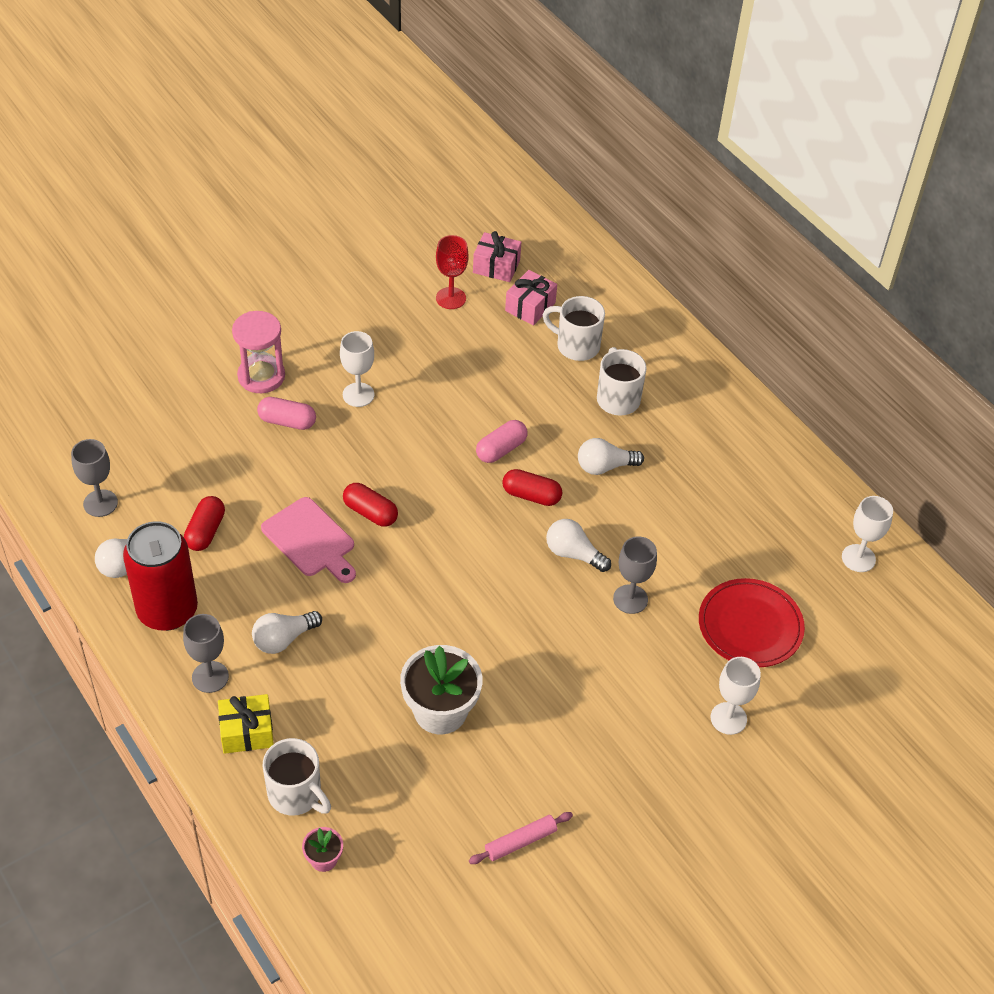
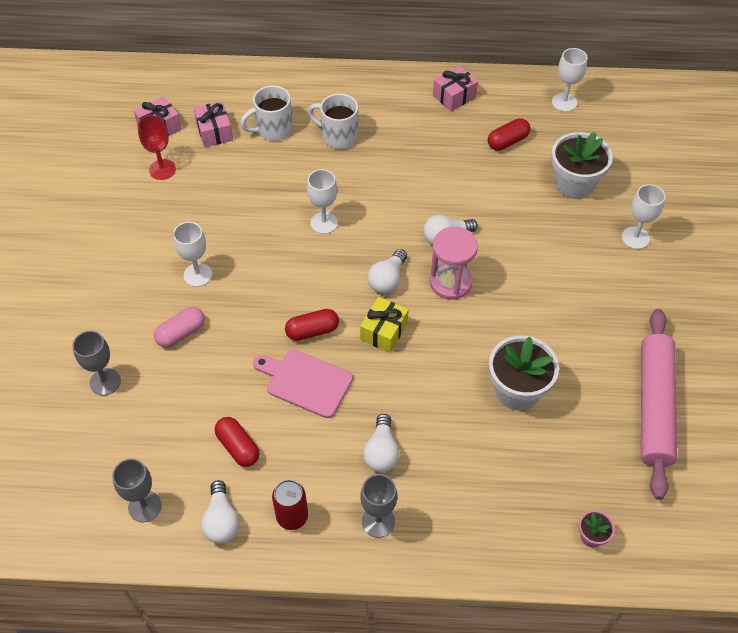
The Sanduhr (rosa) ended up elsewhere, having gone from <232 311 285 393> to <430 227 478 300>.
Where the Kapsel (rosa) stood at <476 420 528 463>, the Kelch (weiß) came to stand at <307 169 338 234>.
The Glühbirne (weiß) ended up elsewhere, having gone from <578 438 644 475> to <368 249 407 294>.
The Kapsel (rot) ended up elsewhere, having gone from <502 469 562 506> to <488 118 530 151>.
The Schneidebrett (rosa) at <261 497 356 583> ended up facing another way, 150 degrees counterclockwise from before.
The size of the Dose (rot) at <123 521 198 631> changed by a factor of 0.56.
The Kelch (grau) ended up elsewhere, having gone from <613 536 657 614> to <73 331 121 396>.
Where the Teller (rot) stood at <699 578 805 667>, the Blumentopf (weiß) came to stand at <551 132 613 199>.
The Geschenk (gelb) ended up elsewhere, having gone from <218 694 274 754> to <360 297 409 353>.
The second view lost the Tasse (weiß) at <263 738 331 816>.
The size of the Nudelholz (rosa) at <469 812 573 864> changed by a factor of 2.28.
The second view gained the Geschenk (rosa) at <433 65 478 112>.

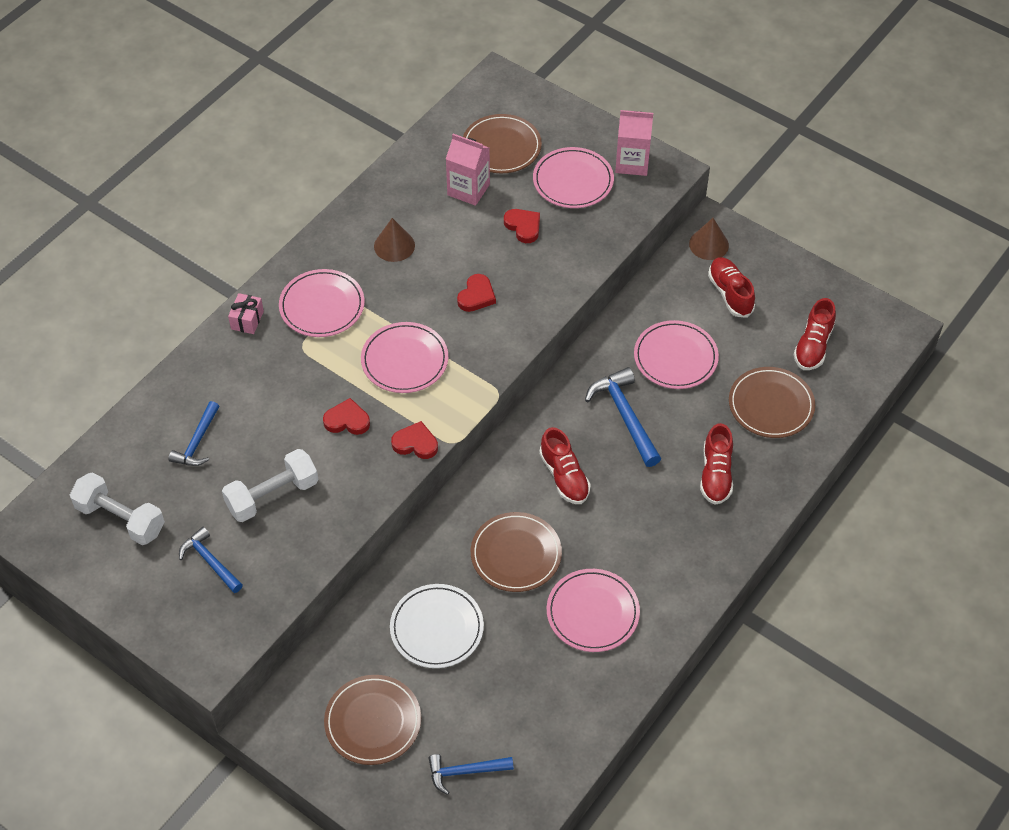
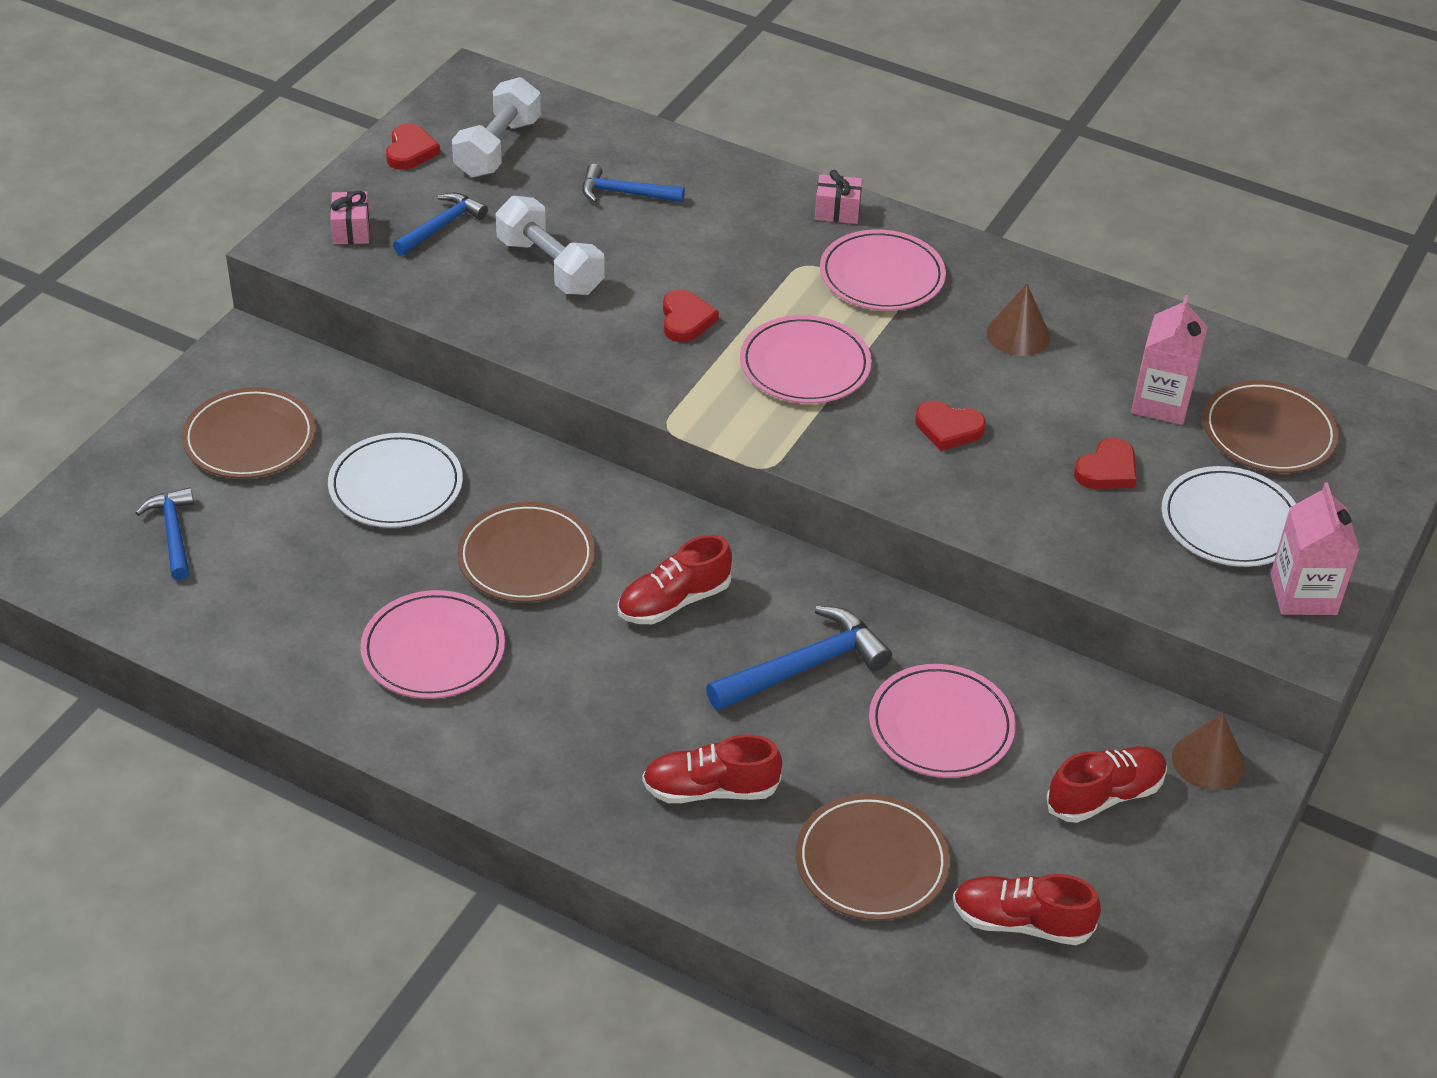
What was the Teller (rosa) at <533 147 614 208> turned into the Teller (weiß) at <1161 466 1296 567>.
The Herz (rot) ended up elsewhere, having gone from <391 421 438 459> to <386 124 440 170>.
The second view gained the Geschenk (rosa) at <330 191 370 244>.

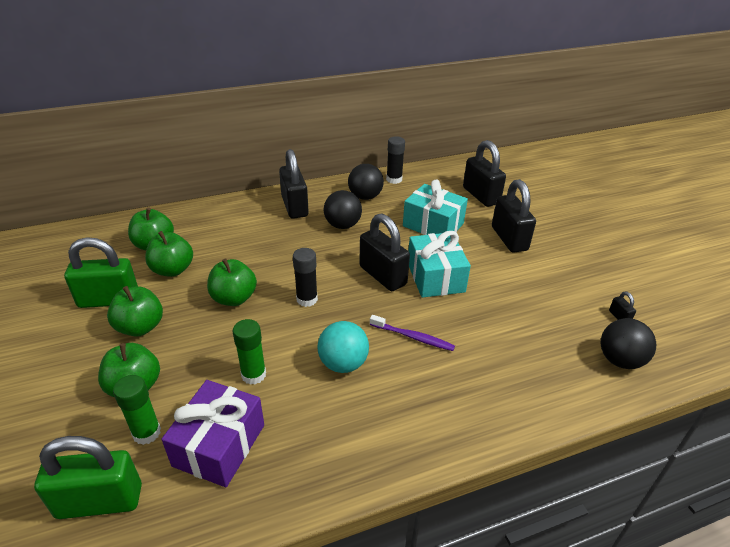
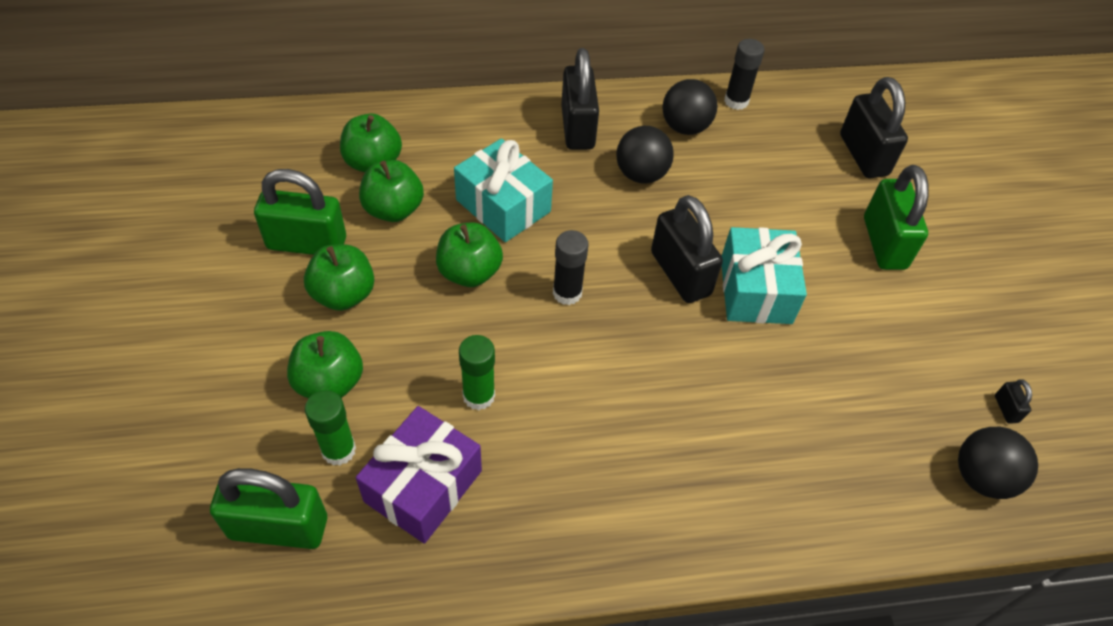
What was the Vorhängeschloss (schwarz) at <492 179 536 253> turned into the Vorhängeschloss (grün) at <864 165 929 270>.
The Geschenk (türkis) ended up elsewhere, having gone from <403 180 468 235> to <454 138 553 242>.
The second view lost the Zahnbürste (lila) at <370 315 455 351>.
The second view lost the Ball (türkis) at <317 321 369 373>.

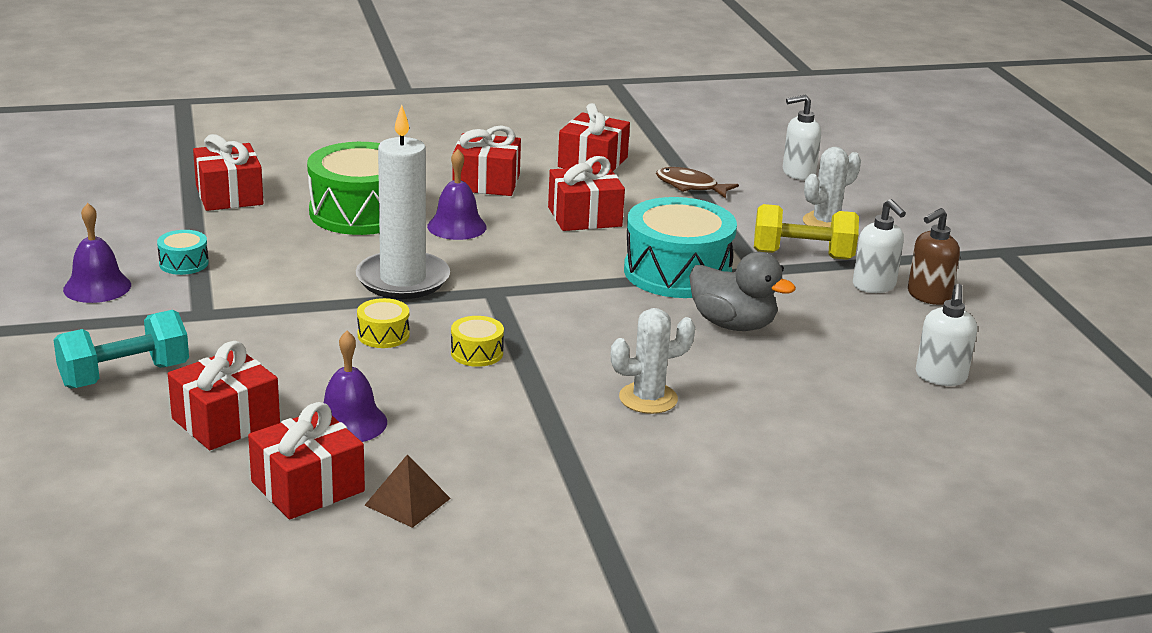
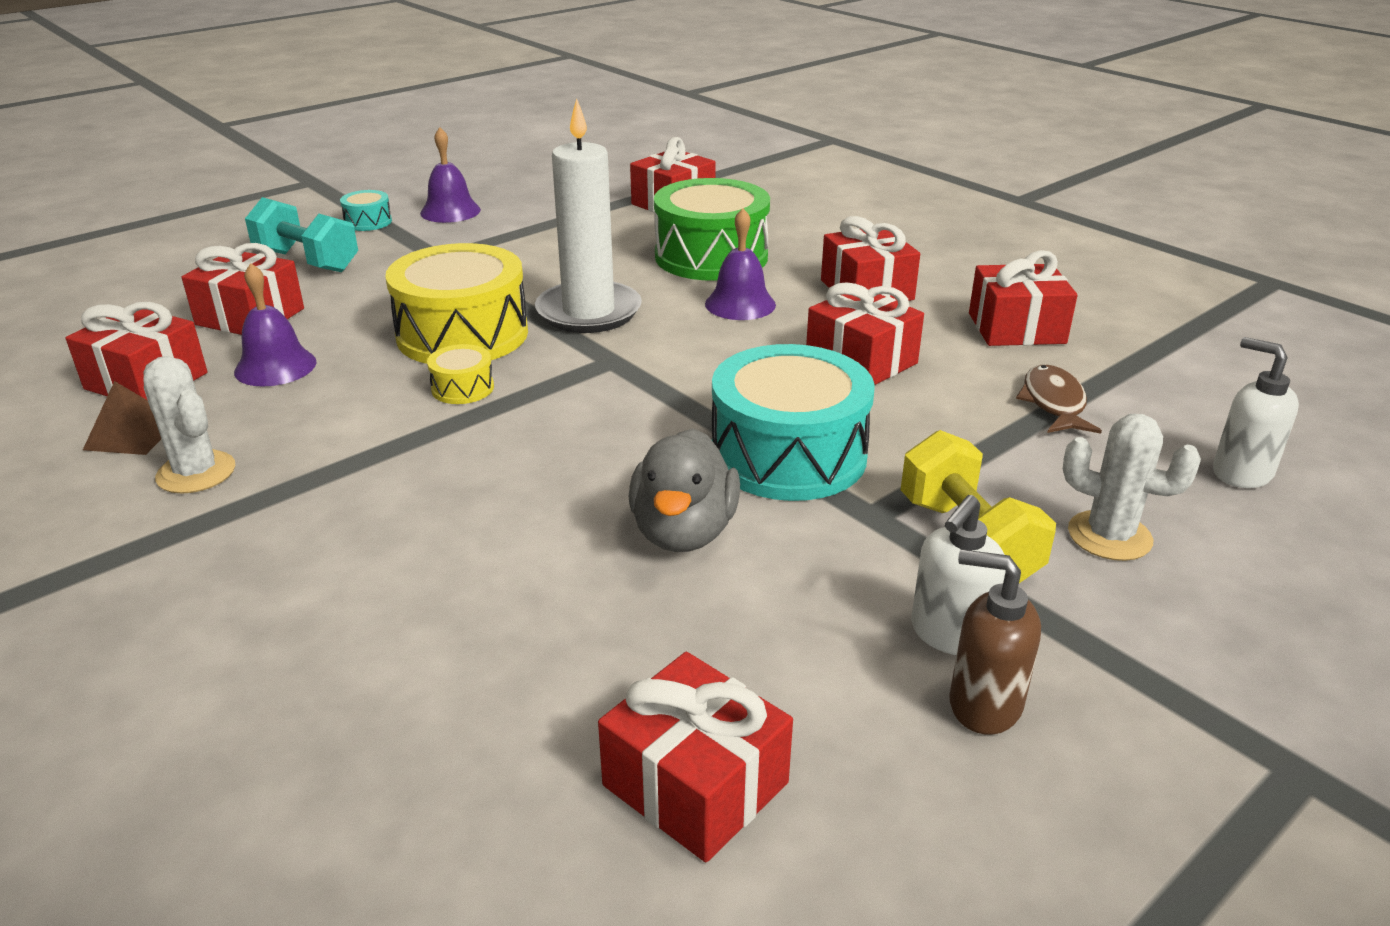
The Trommel (türkis) ended up elsewhere, having gone from <157 230 209 275> to <340 190 392 231>.
Where the Seifenspender (weiß) stood at <916 284 977 386>, the Geschenk (rot) came to stand at <598 652 793 862>.
The size of the Trommel (gelb) at <357 298 410 348> changed by a factor of 2.29.
The Kaktus (weiß) ended up elsewhere, having gone from <611 308 695 414> to <143 356 235 494>.

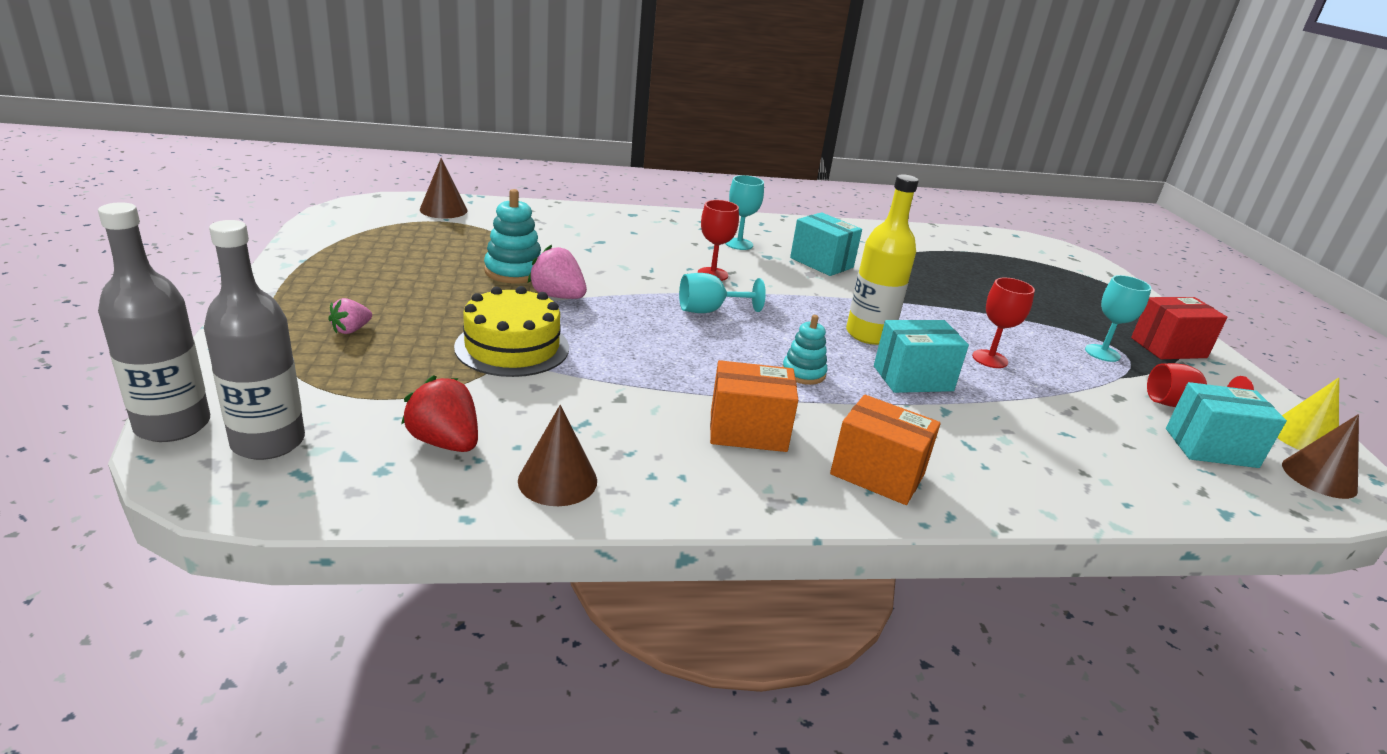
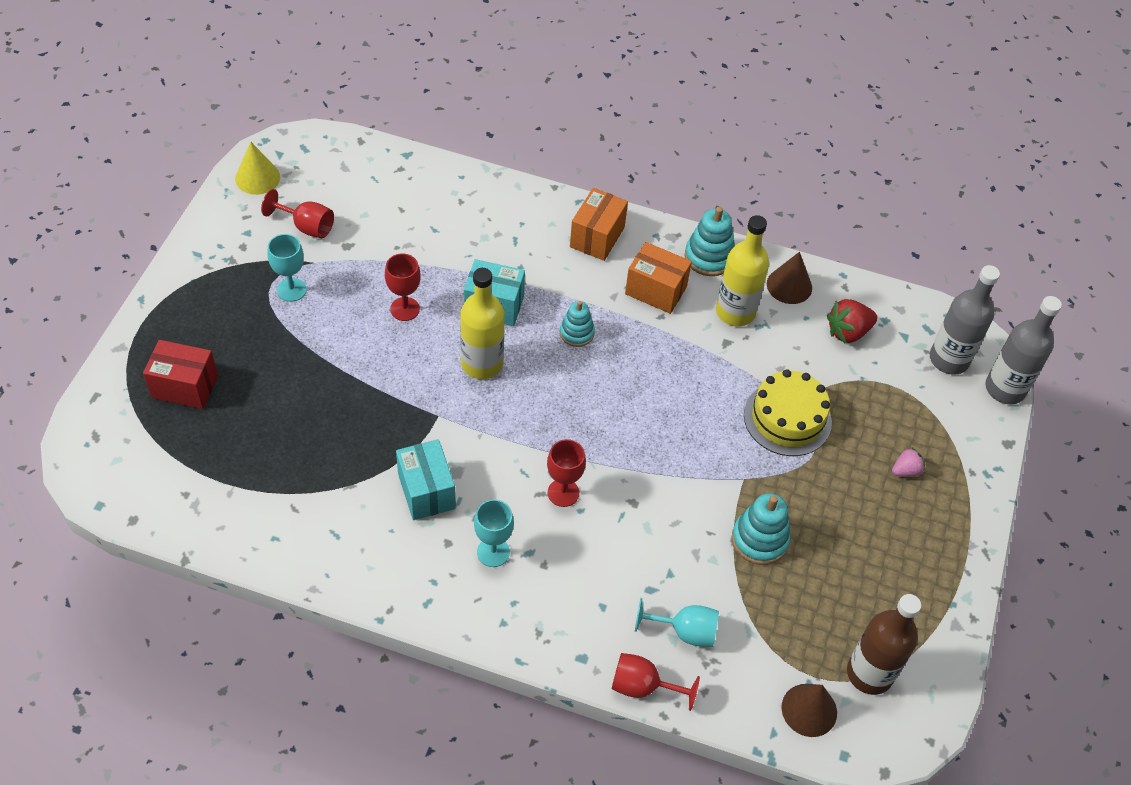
The second view lost the Erdbeere (rosa) at <528 244 587 299>.
The Kelch (türkis) ended up elsewhere, having gone from <679 273 766 313> to <635 598 719 647>.
The Schachtel (rot) ended up elsewhere, having gone from <1131 297 1228 359> to <143 340 218 409>.
The Erdbeere (rot) at <401 375 478 452> ended up facing another way, 90 degrees clockwise from before.
The second view lost the Schachtel (türkis) at <1166 382 1287 468>.
The Schachtel (orange) at <830 395 941 505> ended up facing another way, 60 degrees clockwise from before.
The second view lost the Kegel (braun) at <1282 414 1359 499>.
The second view gained the Stapelspielzeug (türkis) at <685 207 735 276>.
The second view gained the Flasche (gelb) at <716 215 769 326>.
The second view gained the Flasche (braun) at <847 594 921 695>.
The second view gained the Kelch (rot) at <612 653 700 711>.

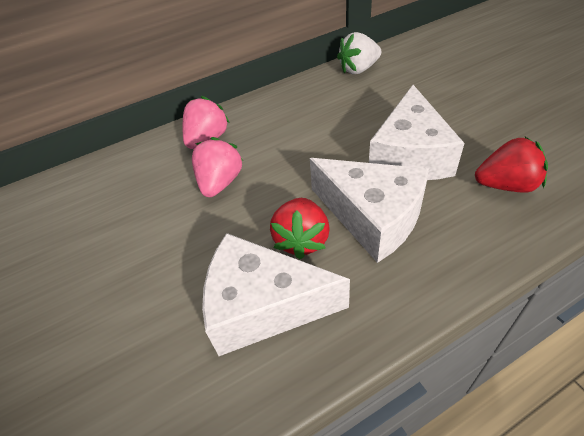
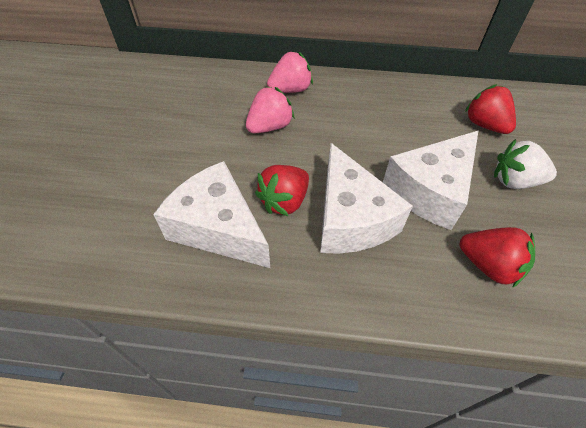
The Erdbeere (weiß) ended up elsewhere, having gone from <337 32 381 74> to <494 139 557 189>.
The second view gained the Erdbeere (rot) at <465 84 516 134>.

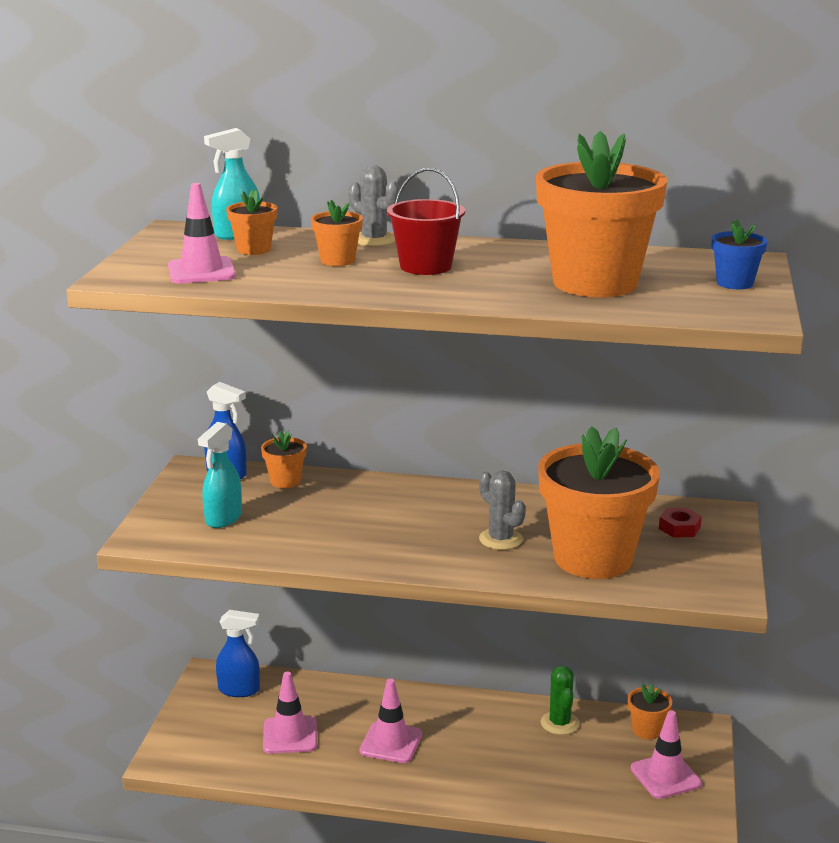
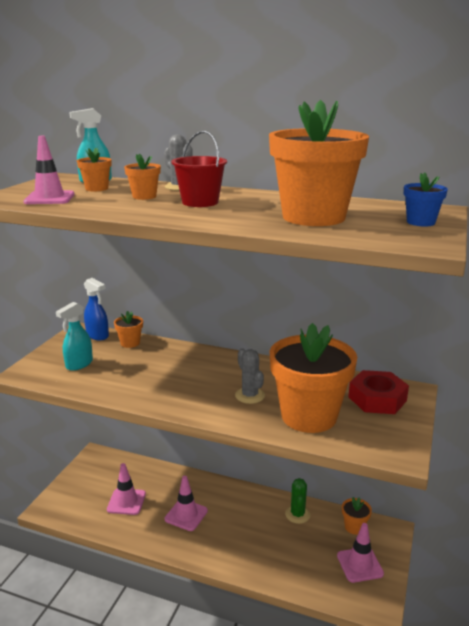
The size of the Sechskantmutter (rot) at <659 508 702 538> changed by a factor of 1.93.
The second view lost the Sprühflasche (blau) at <216 610 260 697>.

